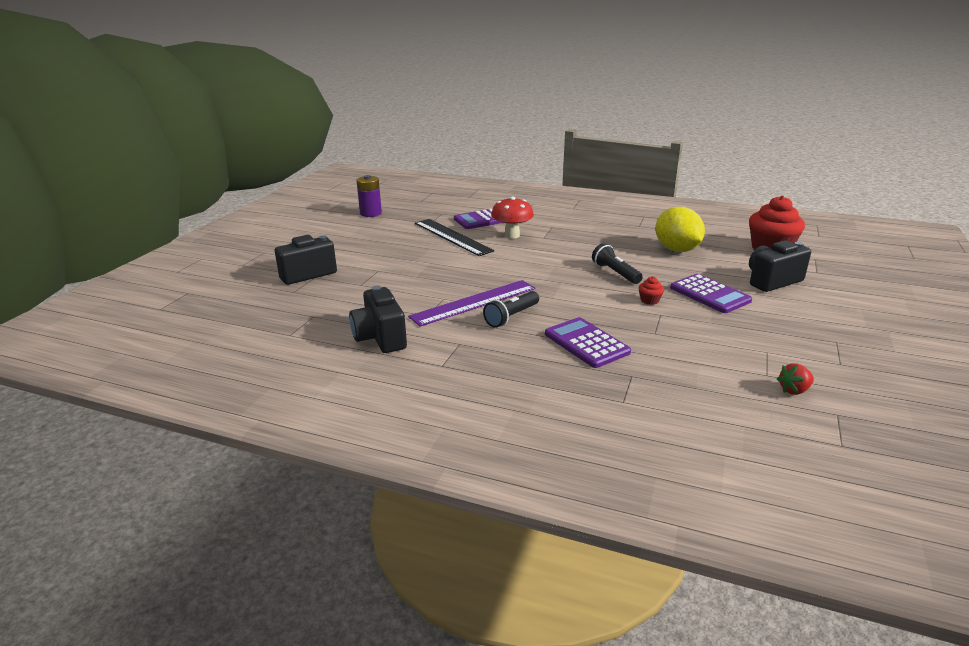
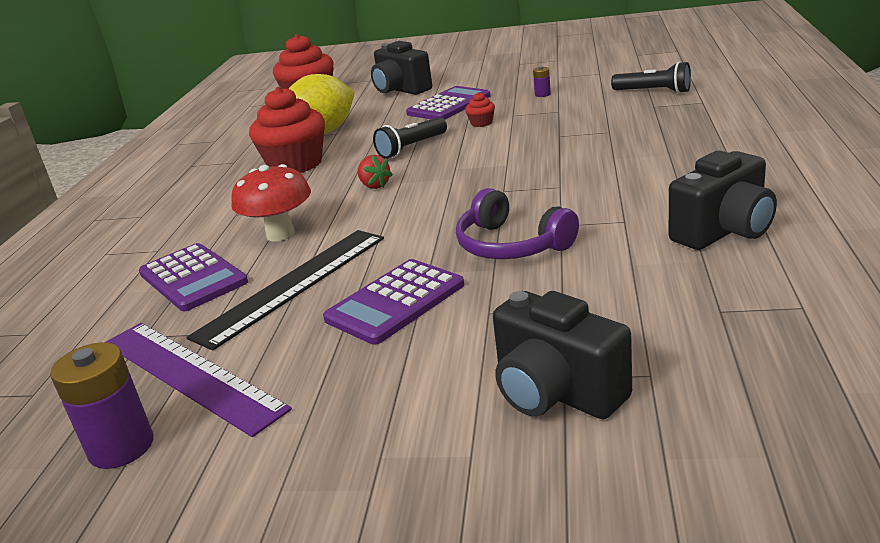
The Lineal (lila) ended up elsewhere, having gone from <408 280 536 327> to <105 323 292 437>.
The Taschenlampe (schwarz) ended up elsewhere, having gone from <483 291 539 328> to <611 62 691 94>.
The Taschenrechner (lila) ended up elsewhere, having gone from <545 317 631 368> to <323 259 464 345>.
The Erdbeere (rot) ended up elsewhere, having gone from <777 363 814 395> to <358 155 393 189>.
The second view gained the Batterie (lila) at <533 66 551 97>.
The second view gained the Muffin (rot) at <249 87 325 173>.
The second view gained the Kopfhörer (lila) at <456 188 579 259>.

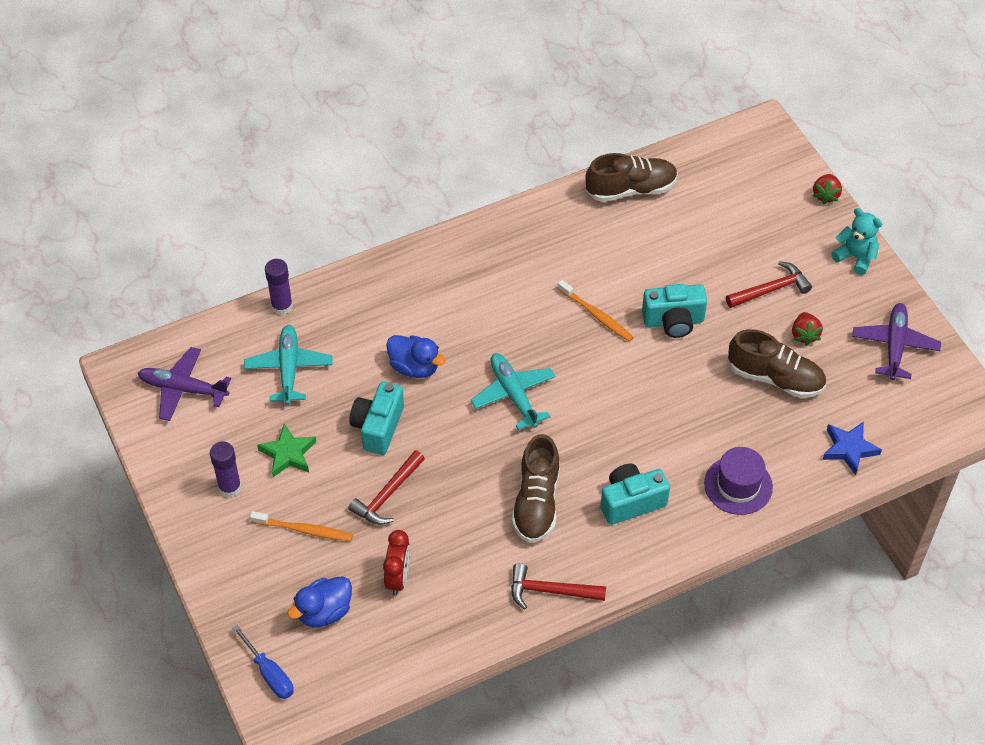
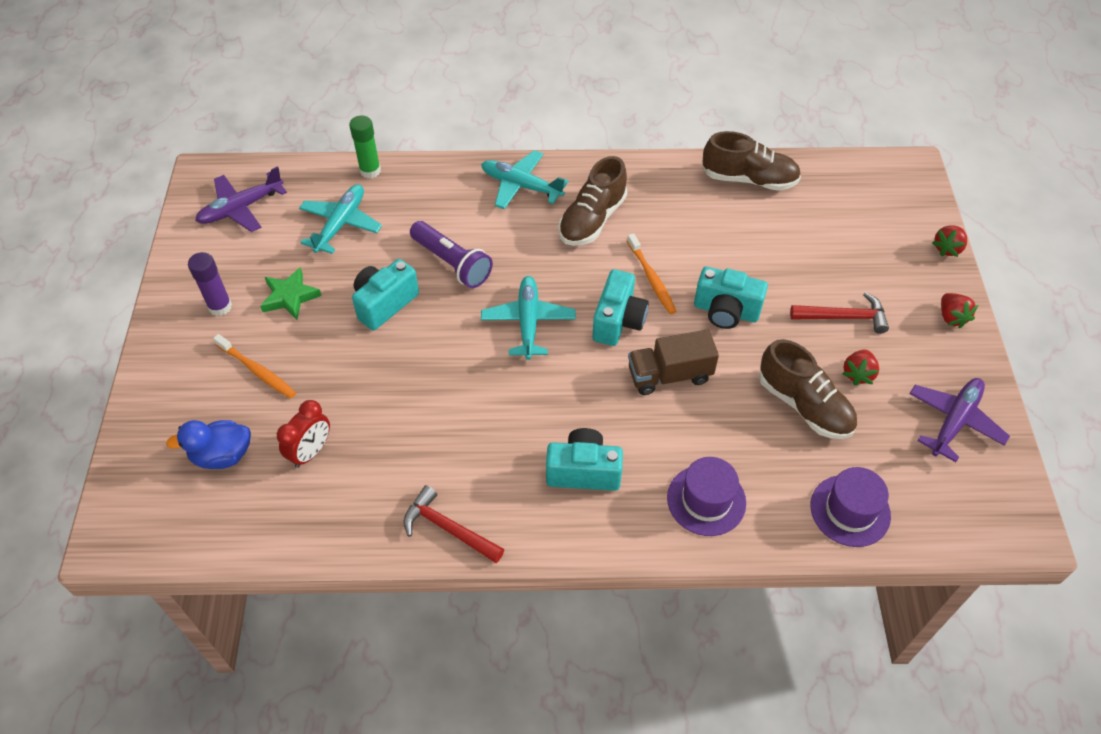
Where the Teddybär (türkis) stood at <831 208 883 275>, the Erdbeere (rot) came to stand at <941 293 978 329>.
What was the Klebestift (lila) at <265 259 293 315> turned into the Klebestift (grün) at <349 115 381 178>.
Where the Ente (blau) stood at <386 335 445 378>, the Taschenlampe (lila) came to stand at <410 221 493 288>.
The Flugzeug (lila) at <138 347 231 421> ended up facing another way, 75 degrees counterclockwise from before.
Where the Stern (blau) stood at <822 422 882 475>, the Hut (lila) came to stand at <811 467 891 547>.
The Schuh (braun) ended up elsewhere, having gone from <512 434 560 543> to <558 156 627 246>.
The second view lost the Hammer (rot) at <348 450 425 525>.
The second view lost the Schraubenzieher (blau) at <232 625 294 699>.
The second view gained the Flugzeug (türkis) at <481 150 568 209>.
The second view gained the Kamera (türkis) at <592 269 649 346>.
The second view gained the Lastwagen (braun) at <628 329 719 395>.

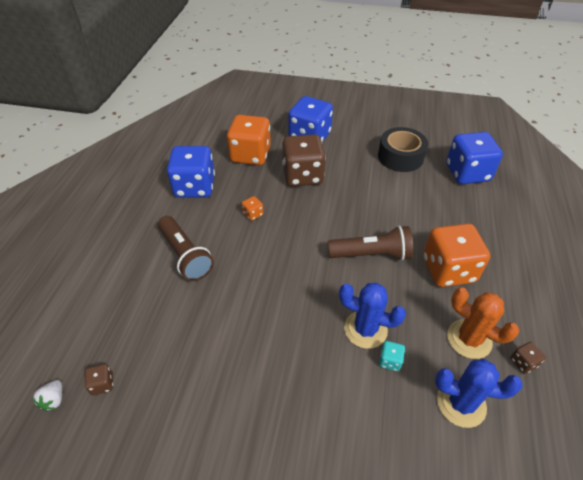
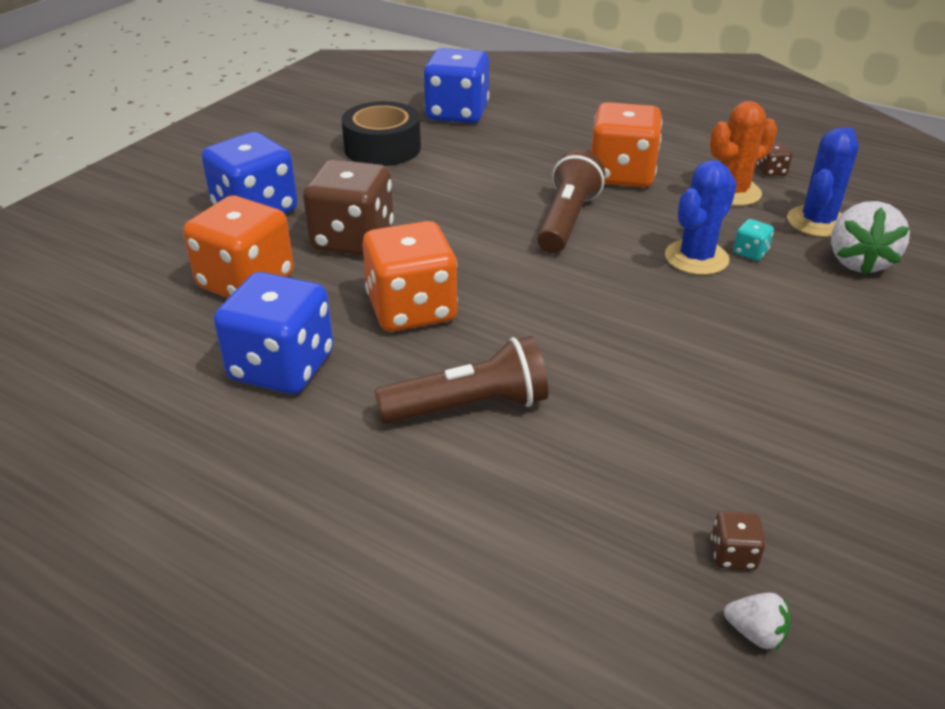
The size of the Spielwürfel (orange) at <242 196 263 221> changed by a factor of 2.47.
The second view gained the Erdbeere (weiß) at <831 201 910 275>.

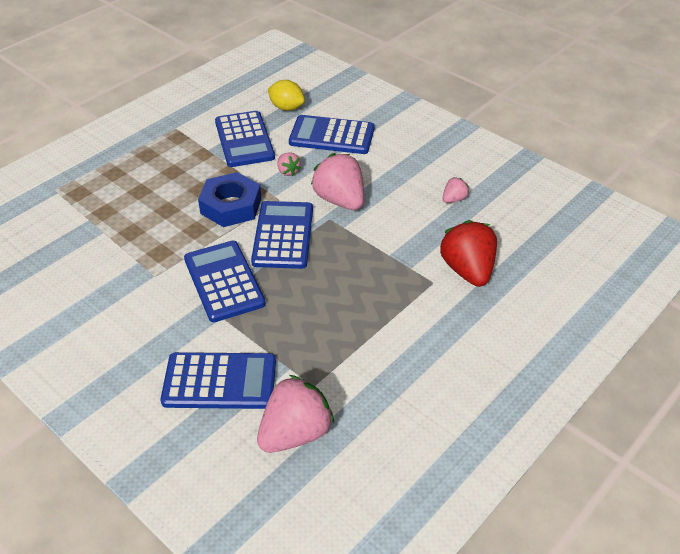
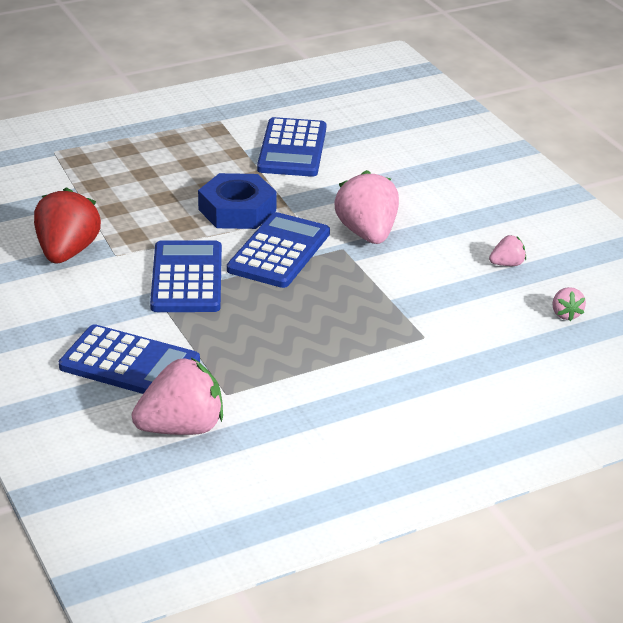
The second view lost the Zitrone (gelb) at <268 80 305 111>.
The second view lost the Taschenrechner (blau) at <289 115 375 154>.
The Erdbeere (rosa) ended up elsewhere, having gone from <277 152 301 176> to <552 287 586 321>.
The Erdbeere (rot) ended up elsewhere, having gone from <440 220 497 287> to <34 187 101 263>.

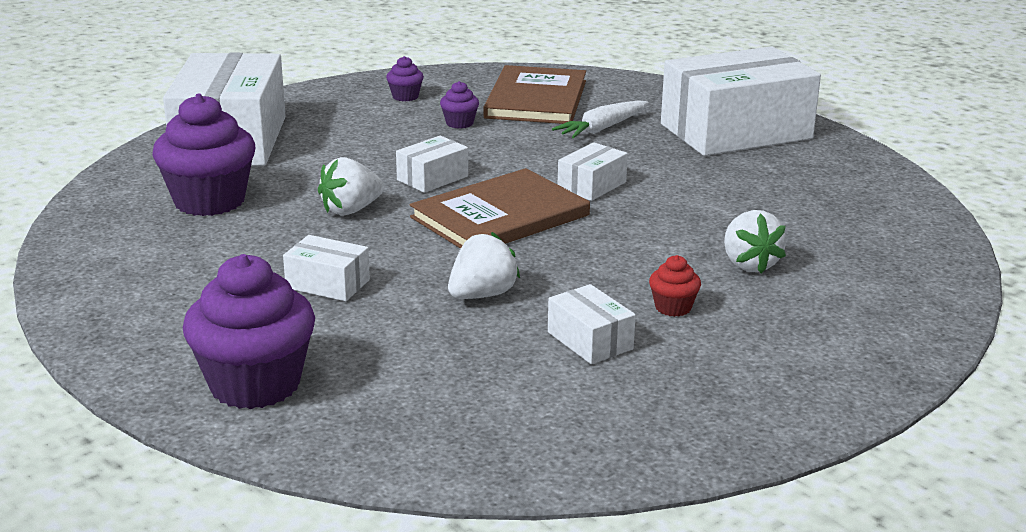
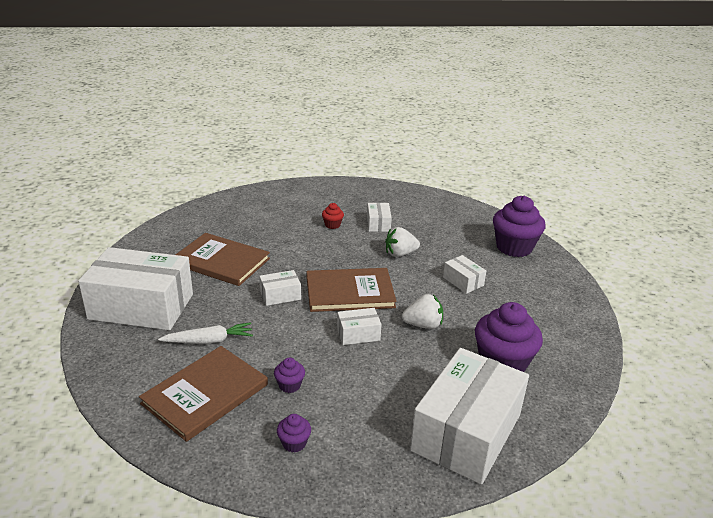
The second view lost the Erdbeere (weiß) at <724 210 786 274>.
The second view gained the Buch (braun) at <175 233 270 286>.

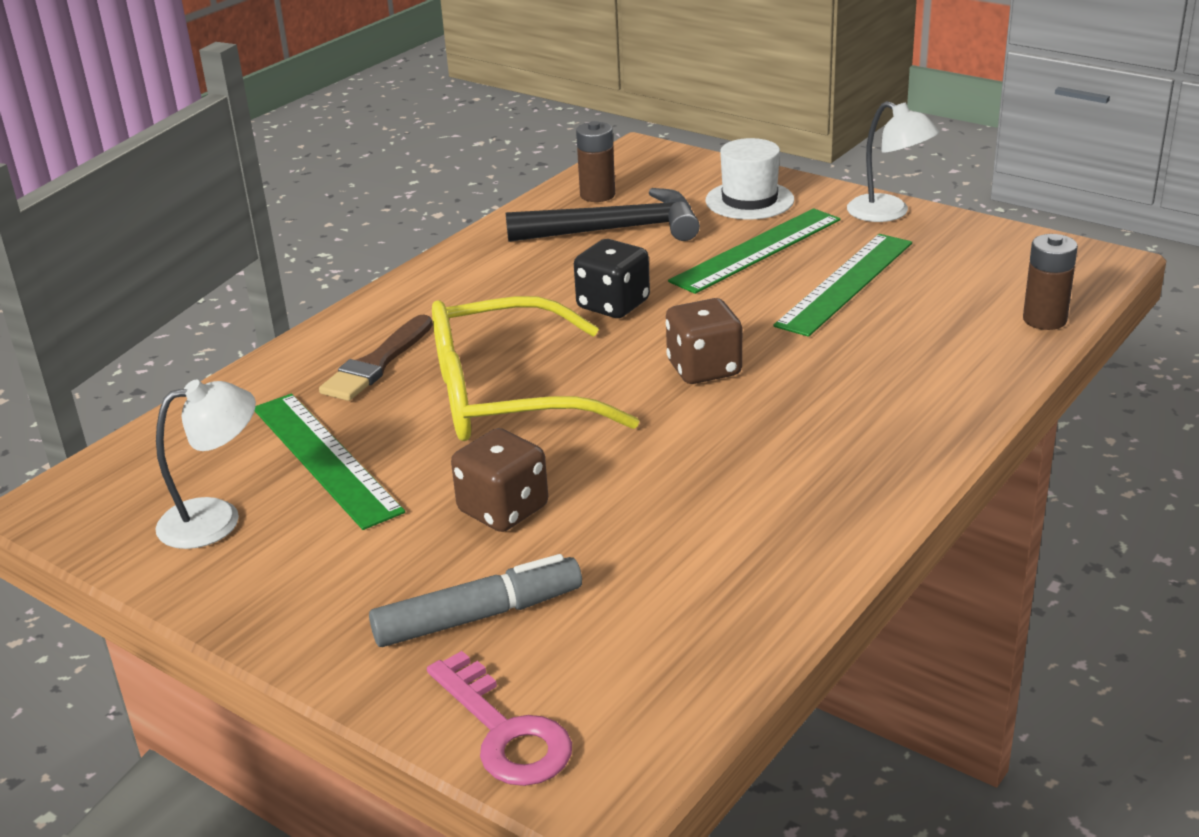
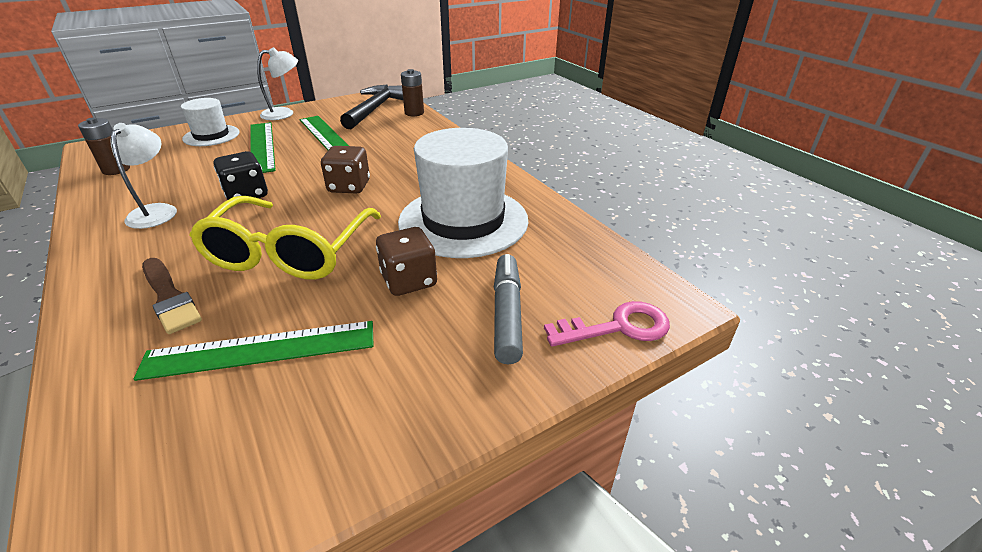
The Hammer (schwarz) ended up elsewhere, having gone from <506 188 700 242> to <340 85 403 129>.
The Lampe (weiß) ended up elsewhere, having gone from <155 380 256 549> to <110 123 177 229>.
The second view gained the Hut (weiß) at <398 128 528 258>.

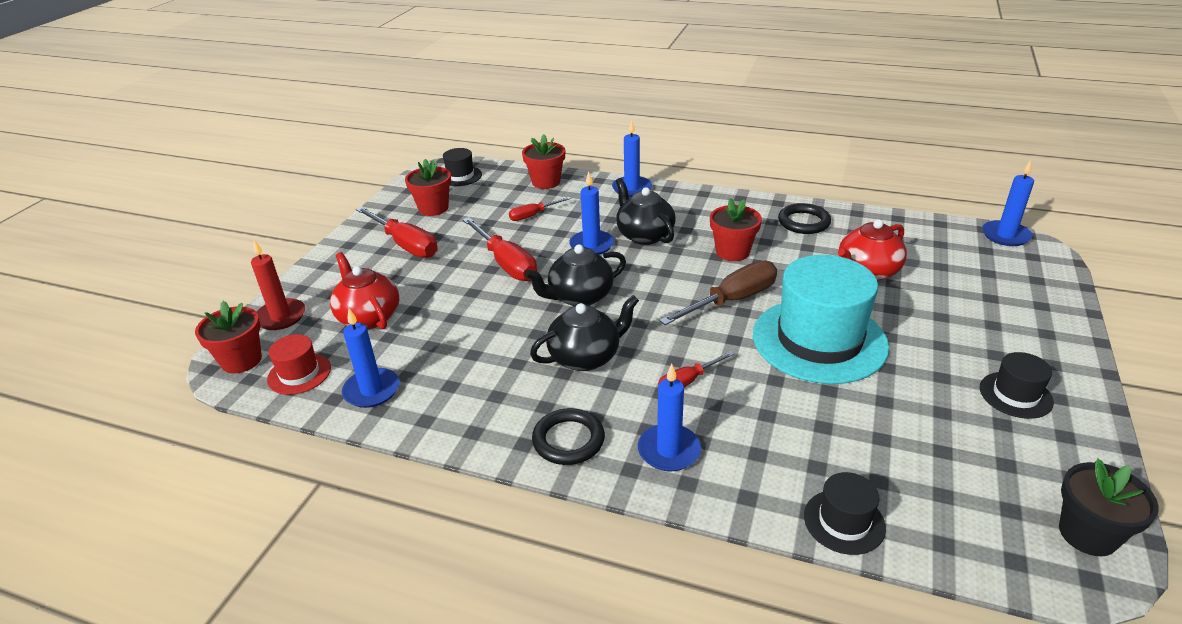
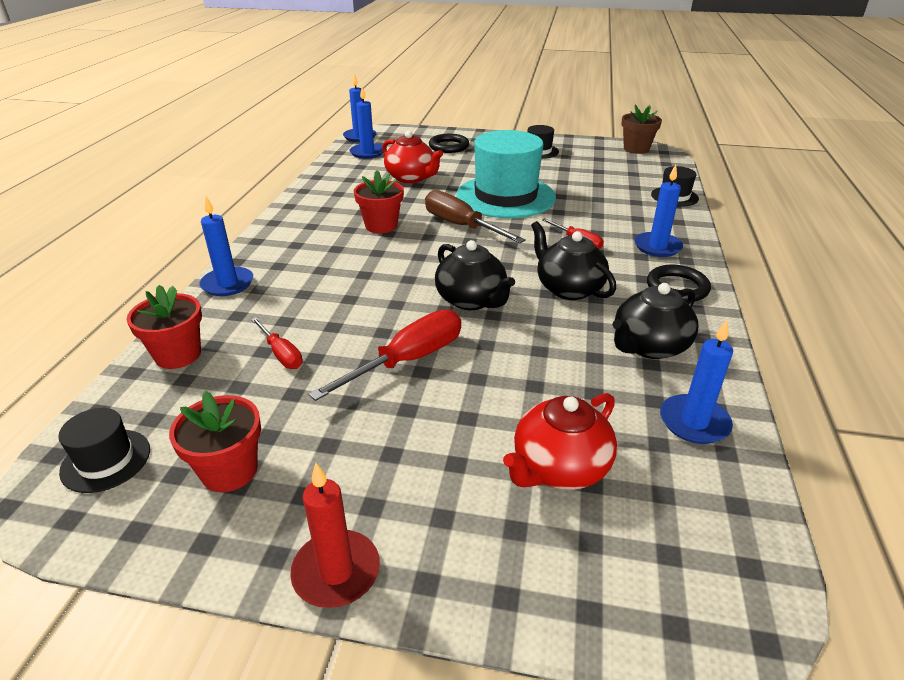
The Kerze (blau) ended up elsewhere, having gone from <569 171 614 255> to <349 87 383 159>.
The Teekanne (schwarz) ended up elsewhere, having gone from <616 178 676 245> to <612 283 698 359>.
The Ring (schwarz) ended up elsewhere, having gone from <778 203 831 234> to <429 134 469 153>.
The second view lost the Schraubenzieher (rot) at <356 206 438 258>.
The Kerze (rot) ended up elsewhere, having gone from <251 240 305 330> to <290 463 380 608>.
The second view lost the Blumentopf (rot) at <195 301 262 373>.
The second view lost the Hut (rot) at <267 334 331 395>.
What was the Blumentopf (schwarz) at <1059 459 1159 556> turned into the Blumentopf (braun) at <622 104 662 154>.

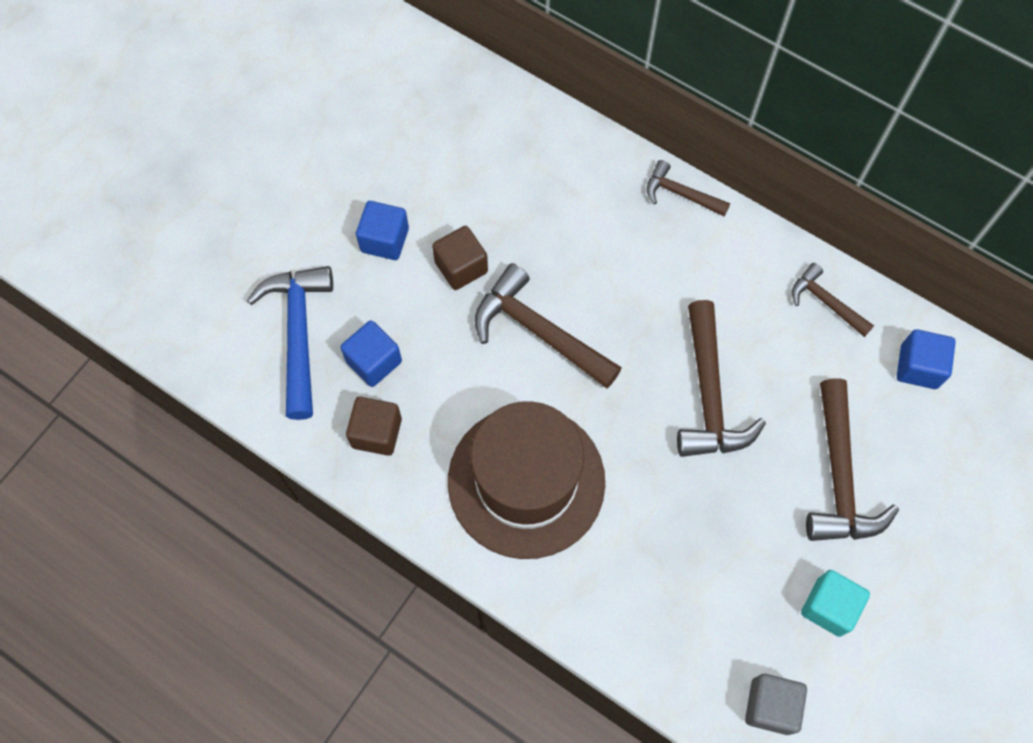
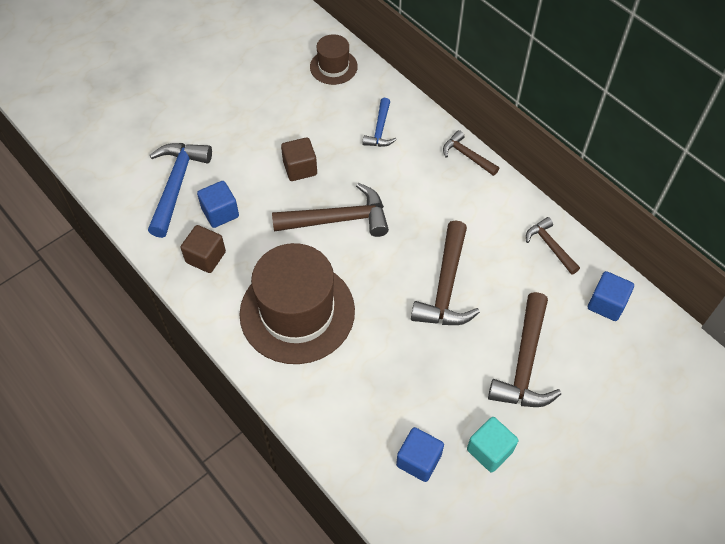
The Kubus (blau) ended up elsewhere, having gone from <356 201 409 260> to <396 427 444 482>.
The Hammer (braun) at <475 263 622 388> ended up facing another way, 120 degrees clockwise from before.
The second view lost the Kubus (grau) at <745 674 807 735>.
The second view gained the Hut (braun) at <310 34 358 85>.
The second view gained the Hammer (blau) at <362 98 397 147>.

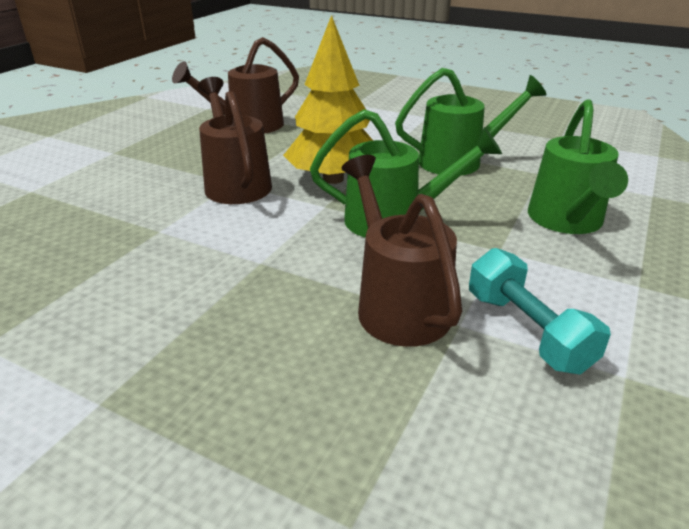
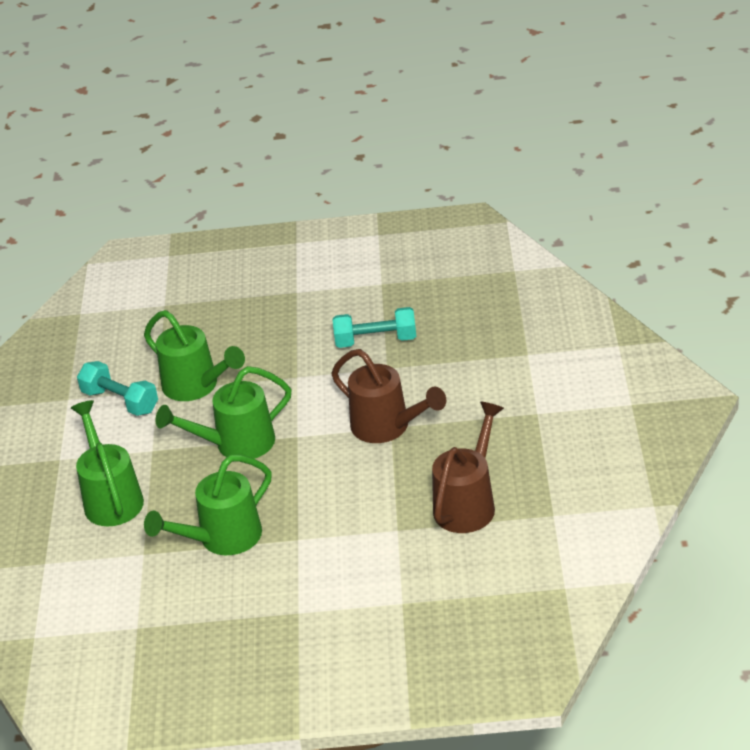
The second view lost the Baum (gelb) at <283 15 373 184>.
What was the Gießkanne (braun) at <341 155 462 347> turned into the Gießkanne (grün) at <144 310 245 401>.
The second view gained the Hantel (türkis) at <333 307 416 348>.

